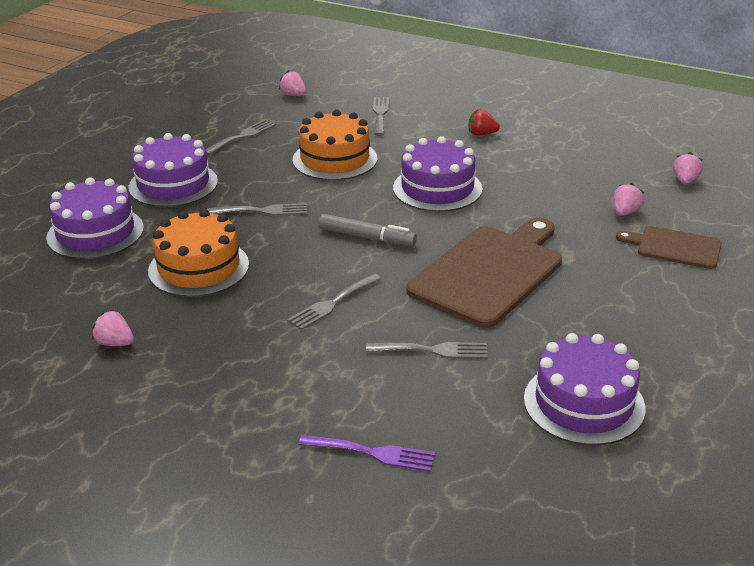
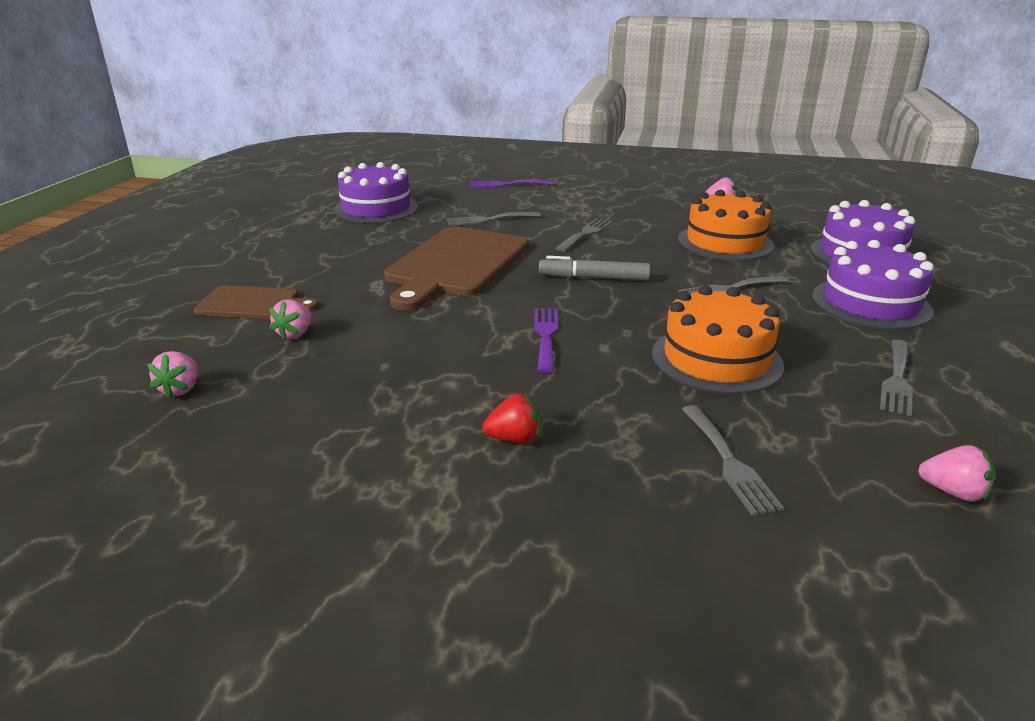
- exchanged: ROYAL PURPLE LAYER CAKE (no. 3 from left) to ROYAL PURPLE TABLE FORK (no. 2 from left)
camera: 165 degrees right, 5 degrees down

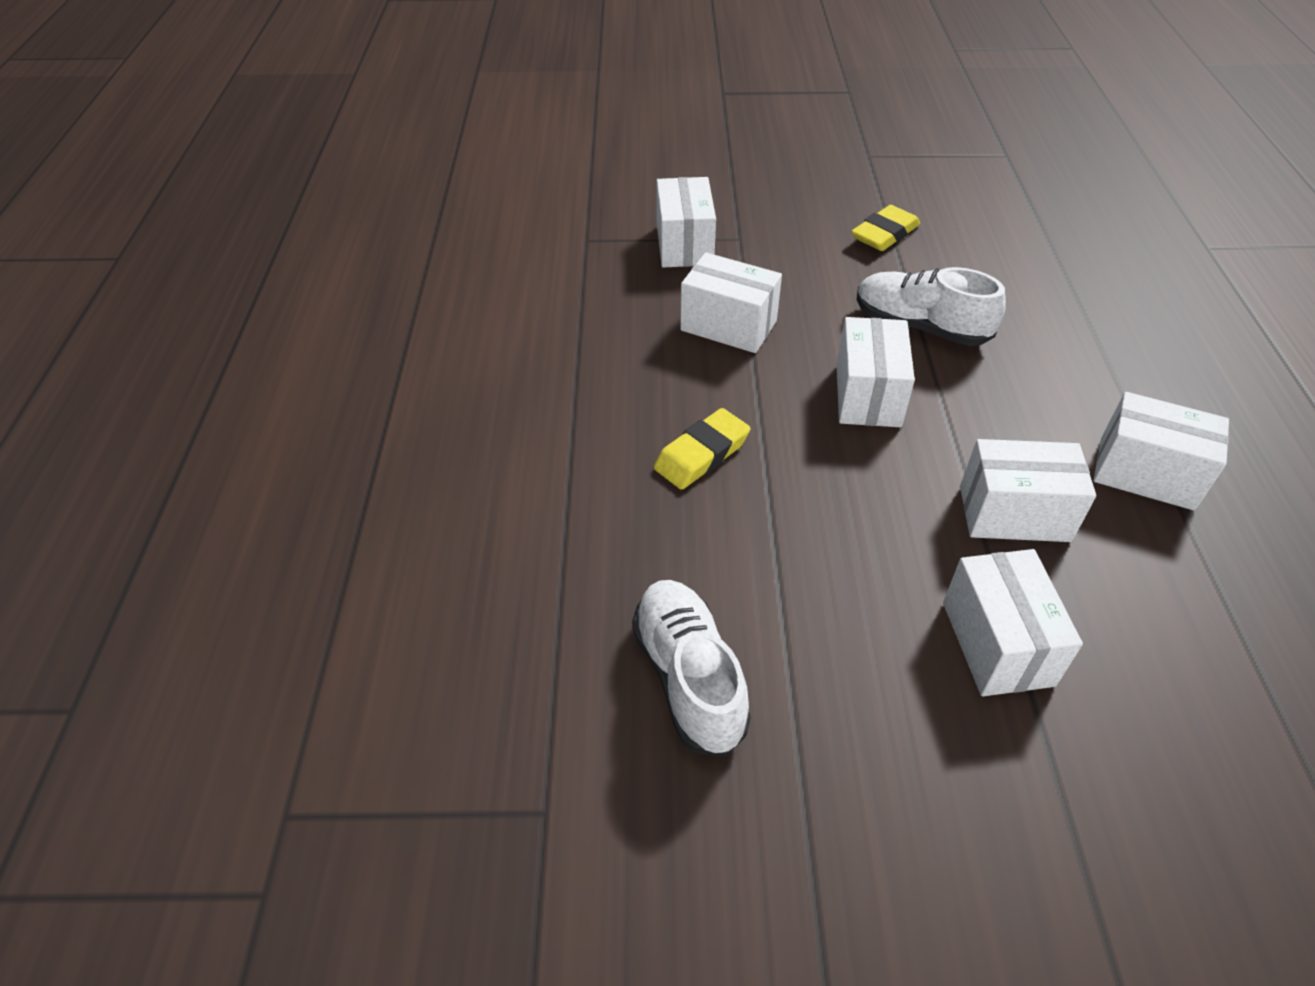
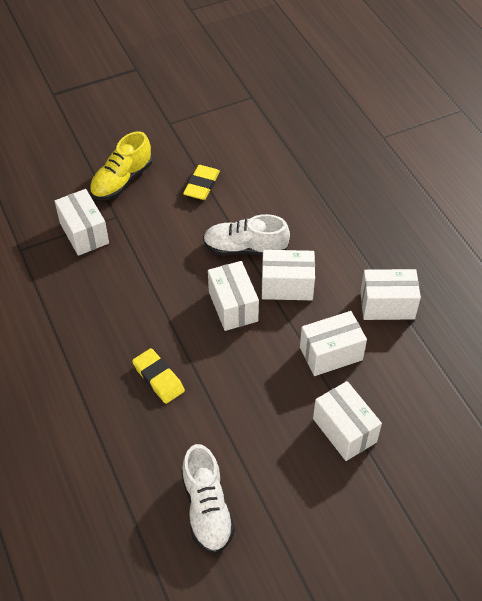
- spun: PURE WHITE LACE-UP SHOE (no. 1 from left) 150 degrees counterclockwise
- spun: YELLOW GUM ERASER (no. 1 from left) 60 degrees counterclockwise
- relocated: PURE WHITE PARCEL (no. 2 from left in the first image) to PURE WHITE PARCEL (no. 3 from left)
- appeared: YELLOW LACE-UP SHOE
camera: 25 degrees left, 5 degrees up

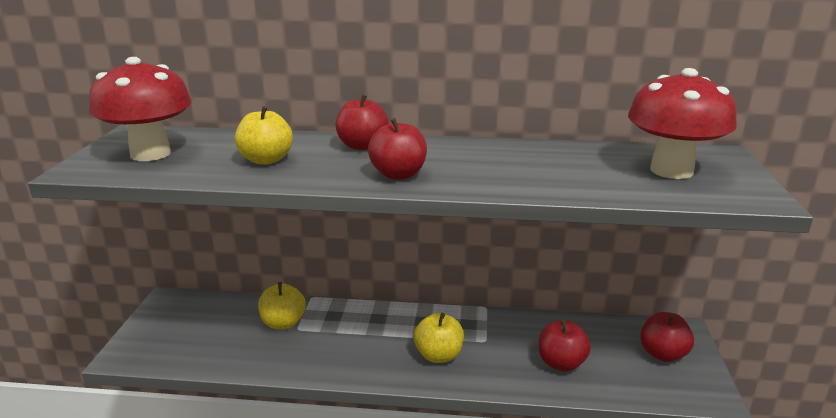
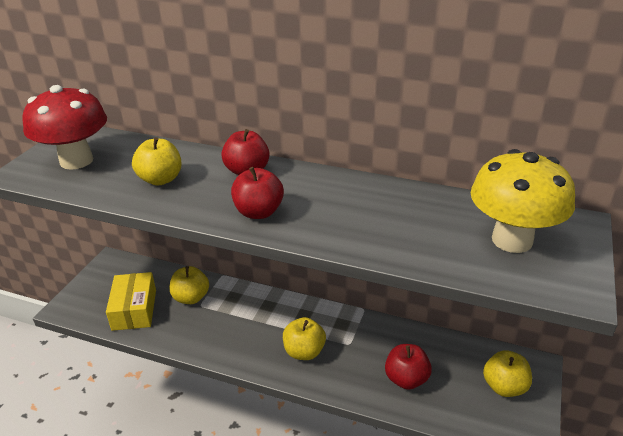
- colour: CRIMSON FUNGUS (no. 2 from left) to YELLOW FUNGUS
- colour: CRIMSON APPLE (no. 4 from left) to YELLOW APPLE (no. 4 from left)
- appeared: YELLOW PARCEL
camera: 15 degrees right, 10 degrees up

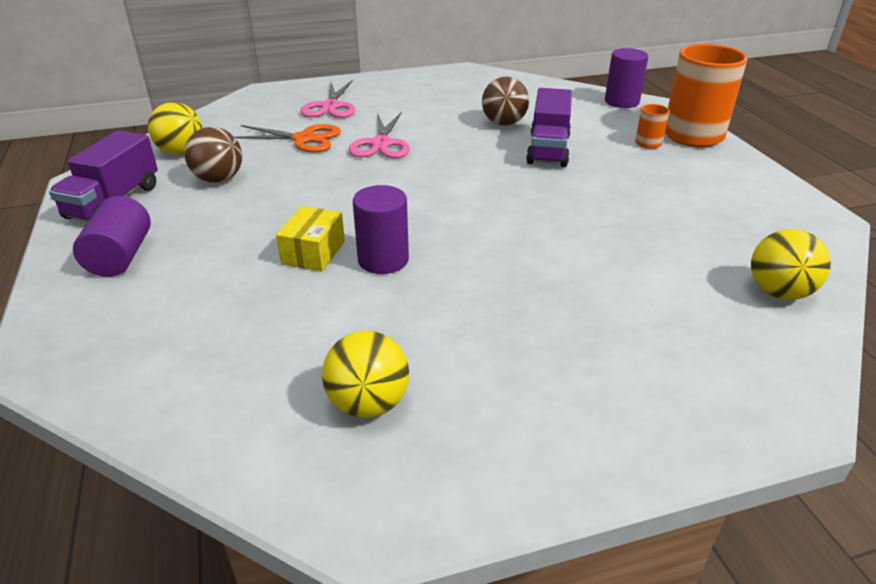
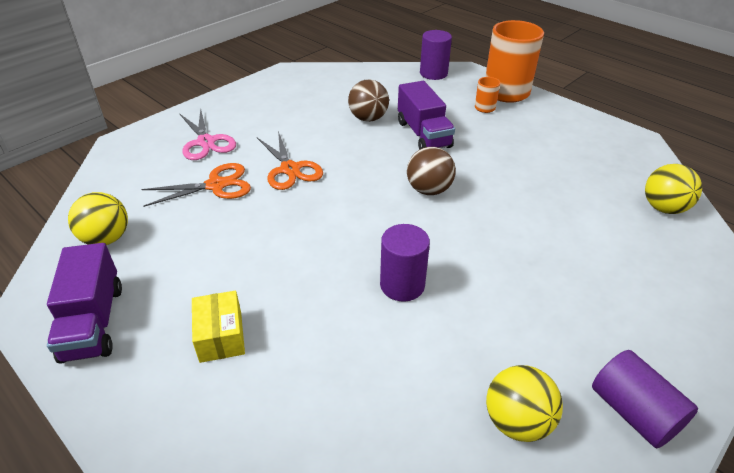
- relocated: ROYAL PURPLE CYLINDER SHAPE (no. 1 from left in the first image) to ROYAL PURPLE CYLINDER SHAPE (no. 3 from left)
- relocated: DARK BROWN PLAY BALL (no. 1 from left in the first image) to DARK BROWN PLAY BALL (no. 2 from left)
- relocated: YELLOW PARCEL
- colour: PINK SCISSORS (no. 2 from left) to ORANGE SCISSORS (no. 2 from left)
camera: 30 degrees left, 5 degrees up

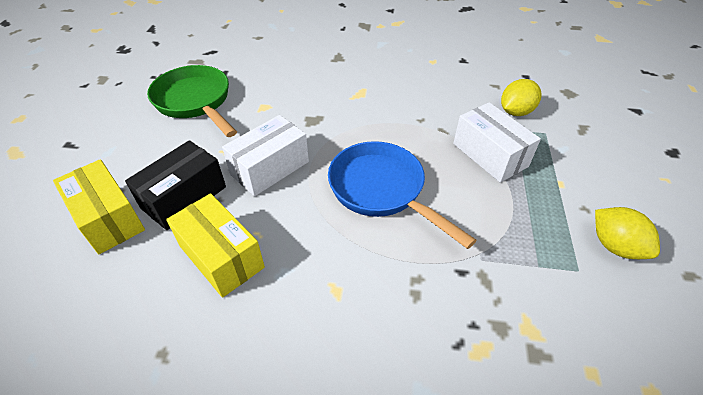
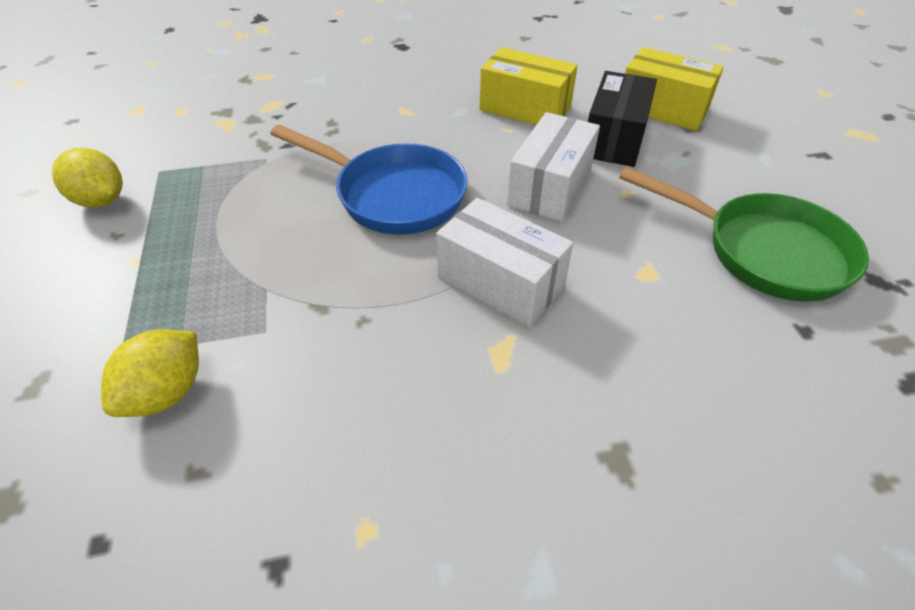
- relocated: PURE WHITE PARCEL (no. 2 from left in the first image) to PURE WHITE PARCEL (no. 1 from left)
camera: 160 degrees right, 0 degrees up

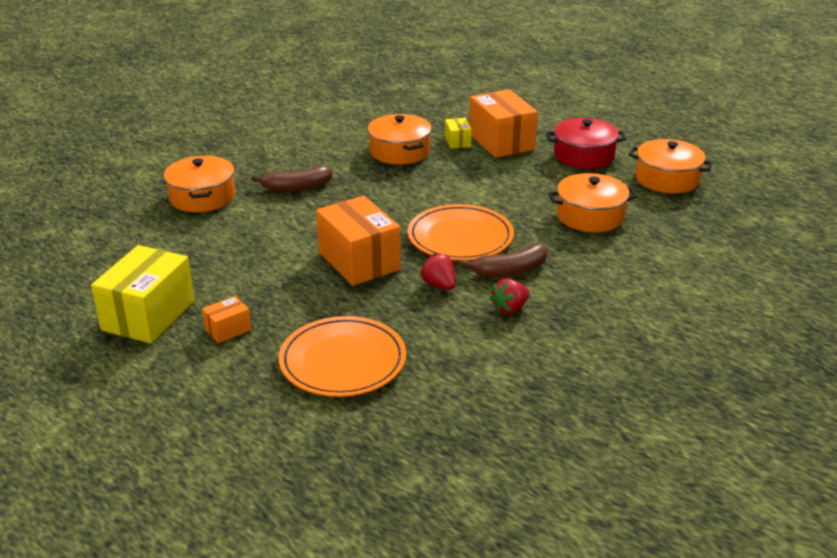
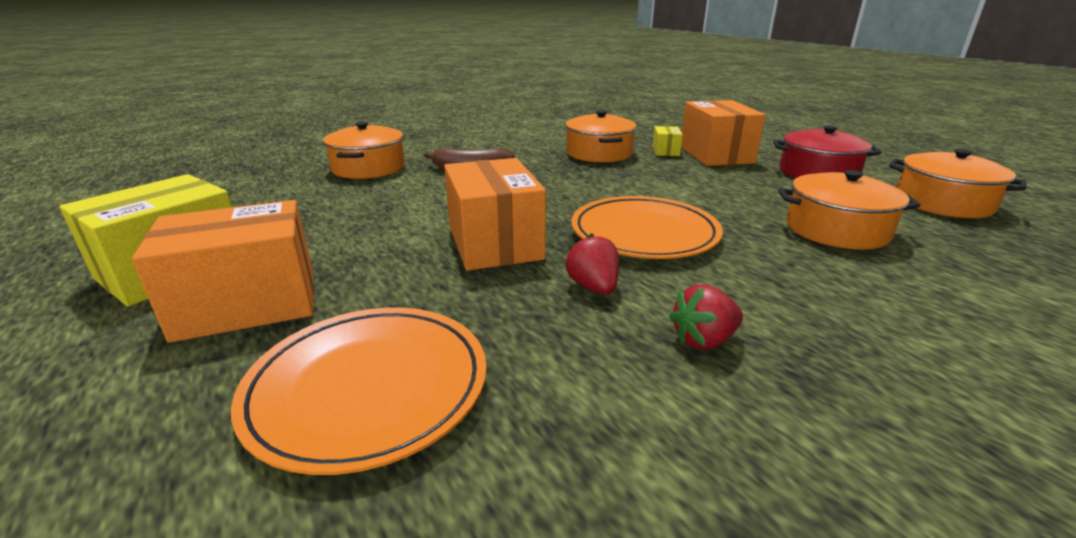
- size: ORANGE PARCEL (no. 1 from left) x2.12
- missing: DARK BROWN BANANA (no. 2 from left)
camera: 15 degrees right, 5 degrees down

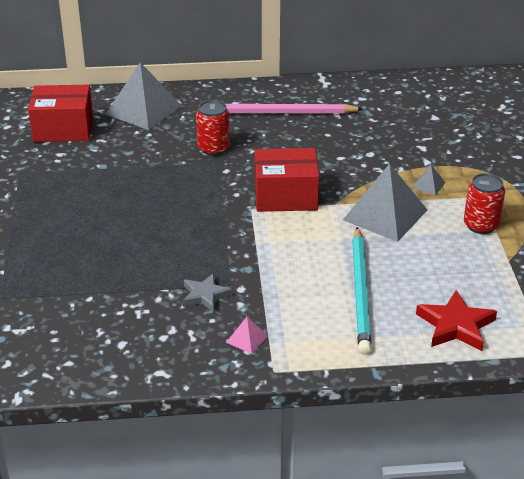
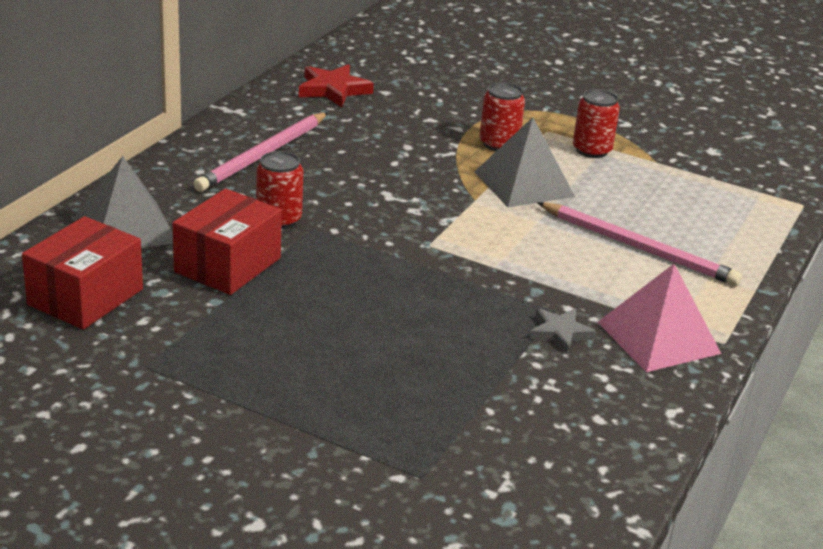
- size: PINK PYRAMID SHAPE x2.35
- relocated: CRIMSON PARCEL (no. 2 from left)
- colour: AQUA LEAD PENCIL to PINK LEAD PENCIL (no. 2 from left)
- exchanged: GREY PYRAMID SHAPE (no. 3 from left) to CRIMSON CAN (no. 2 from left)
- relocated: CRIMSON FIVE-POINTED STAR
camera: 60 degrees left, 5 degrees down

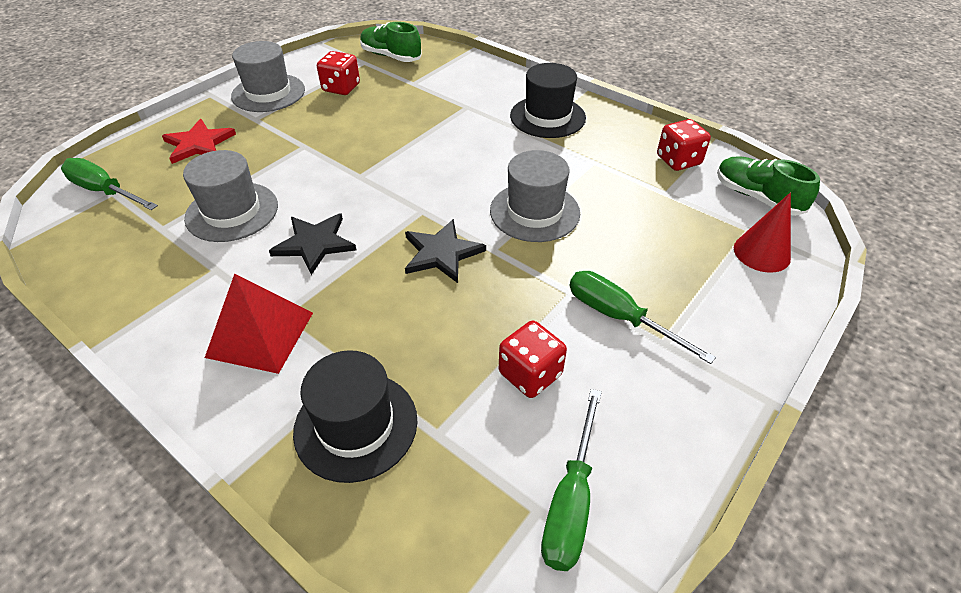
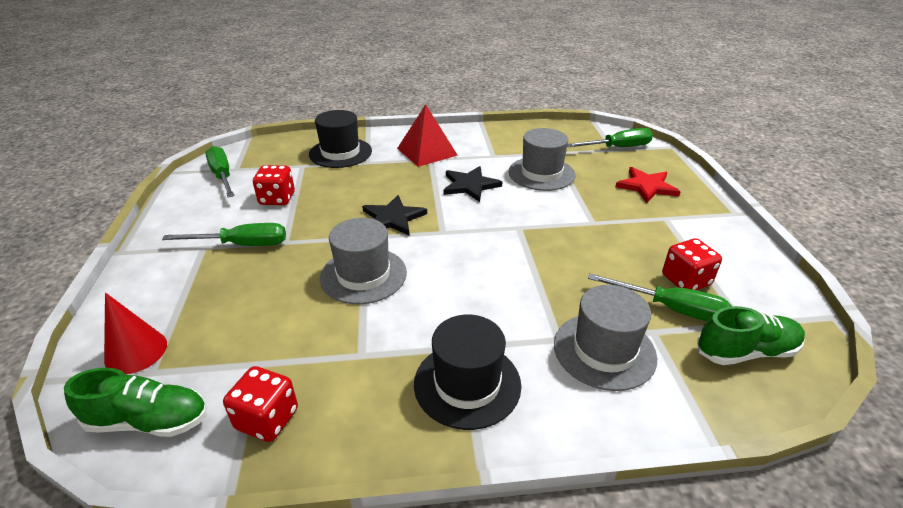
- relocated: GREY HAT (no. 2 from left in the first image) to GREY HAT (no. 3 from left)
- appeared: EMERALD FLAT SCREWDRIVER (no. 4 from left)
camera: 135 degrees right, 10 degrees down

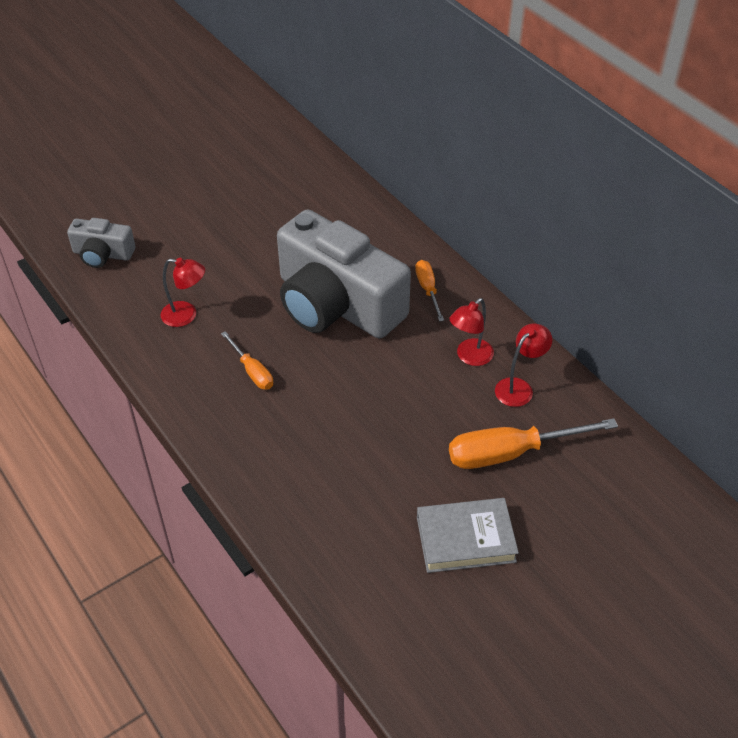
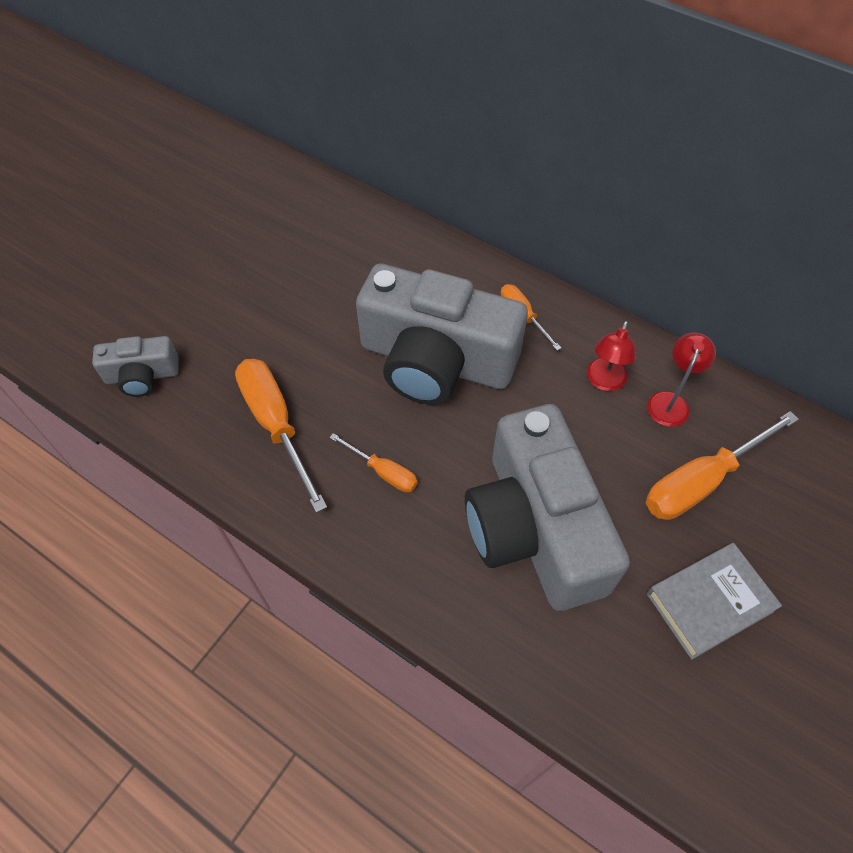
- exchanged: CRIMSON LAMP (no. 1 from left) to ORANGE FLAT SCREWDRIVER (no. 1 from left)
- appeared: GREY PHOTO CAMERA (no. 3 from left)
camera: 20 degrees left, 10 degrees up

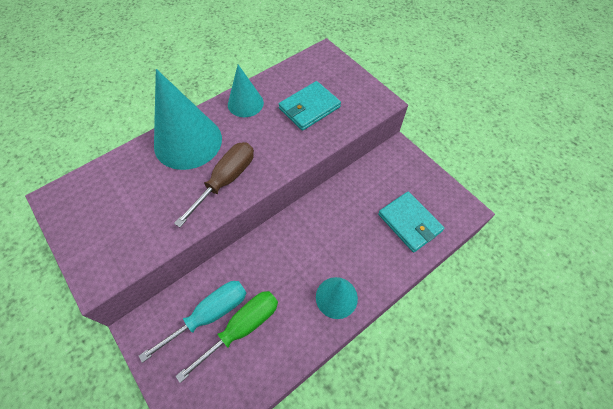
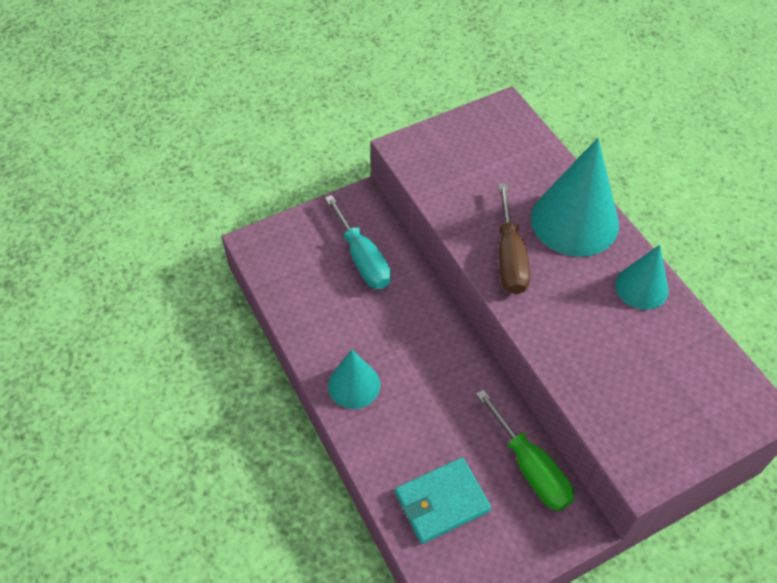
- spun: DARK BROWN FLAT SCREWDRIVER 45 degrees clockwise
- relocated: EMERALD FLAT SCREWDRIVER
- missing: AQUA WALLET (no. 1 from left)
camera: 100 degrees right, 5 degrees down

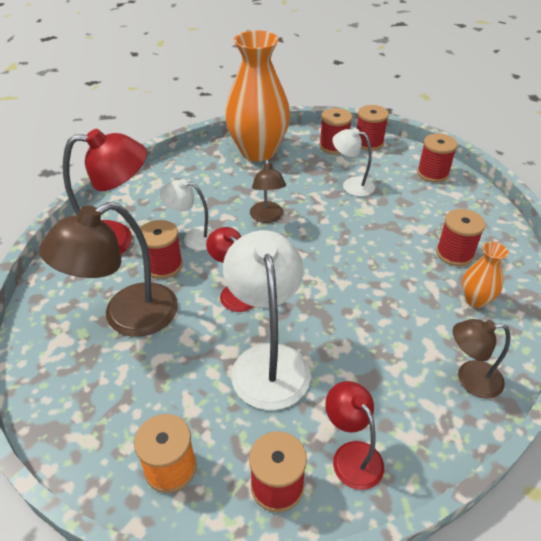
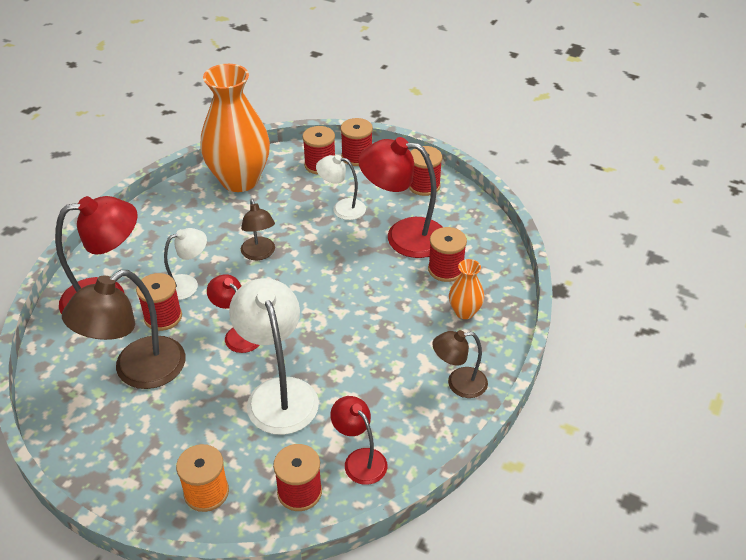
- spun: PURE WHITE LAMP (no. 1 from left) 150 degrees clockwise
- appeared: CRIMSON LAMP (no. 4 from left)
camera: 10 degrees left, 0 degrees up

